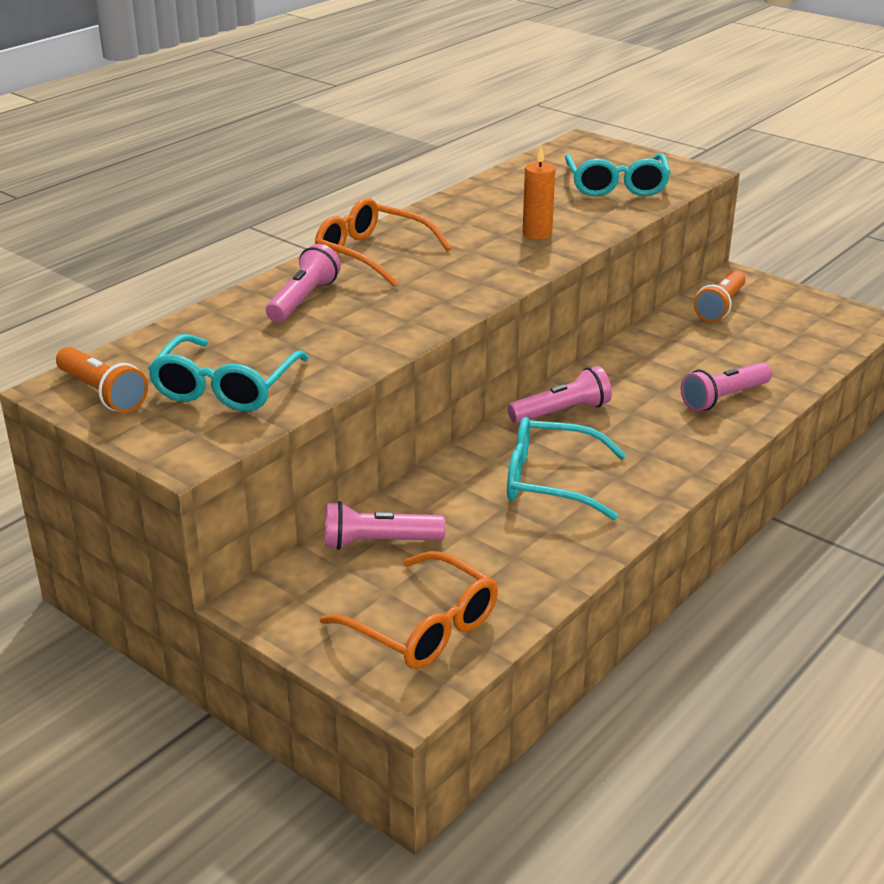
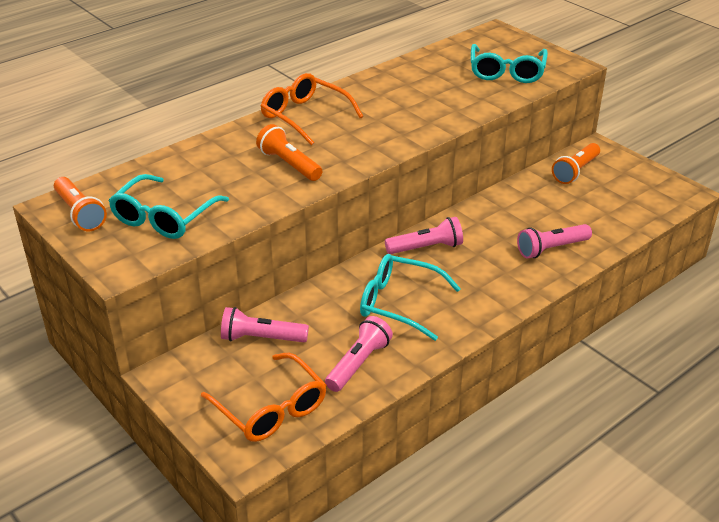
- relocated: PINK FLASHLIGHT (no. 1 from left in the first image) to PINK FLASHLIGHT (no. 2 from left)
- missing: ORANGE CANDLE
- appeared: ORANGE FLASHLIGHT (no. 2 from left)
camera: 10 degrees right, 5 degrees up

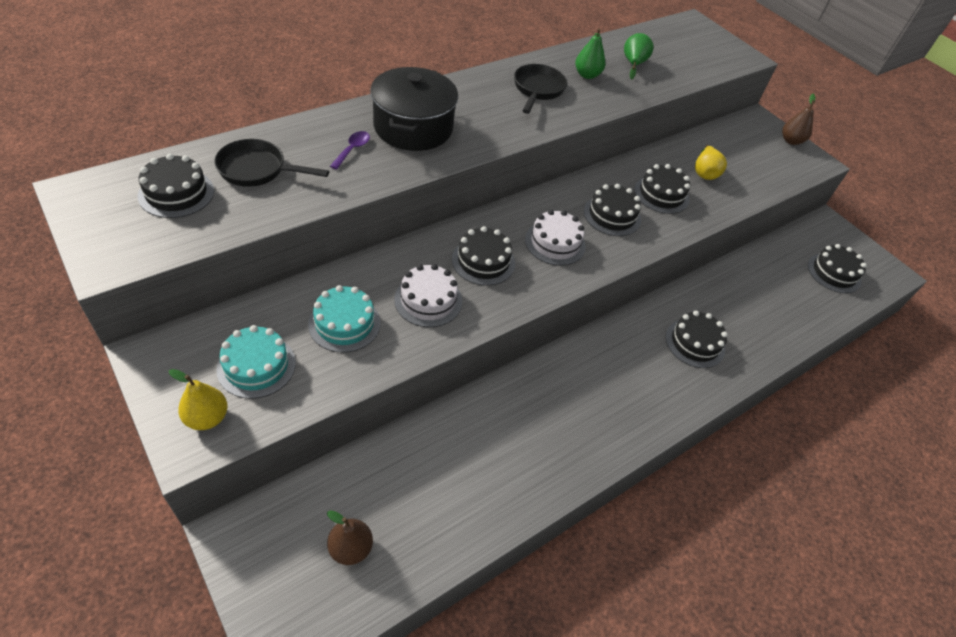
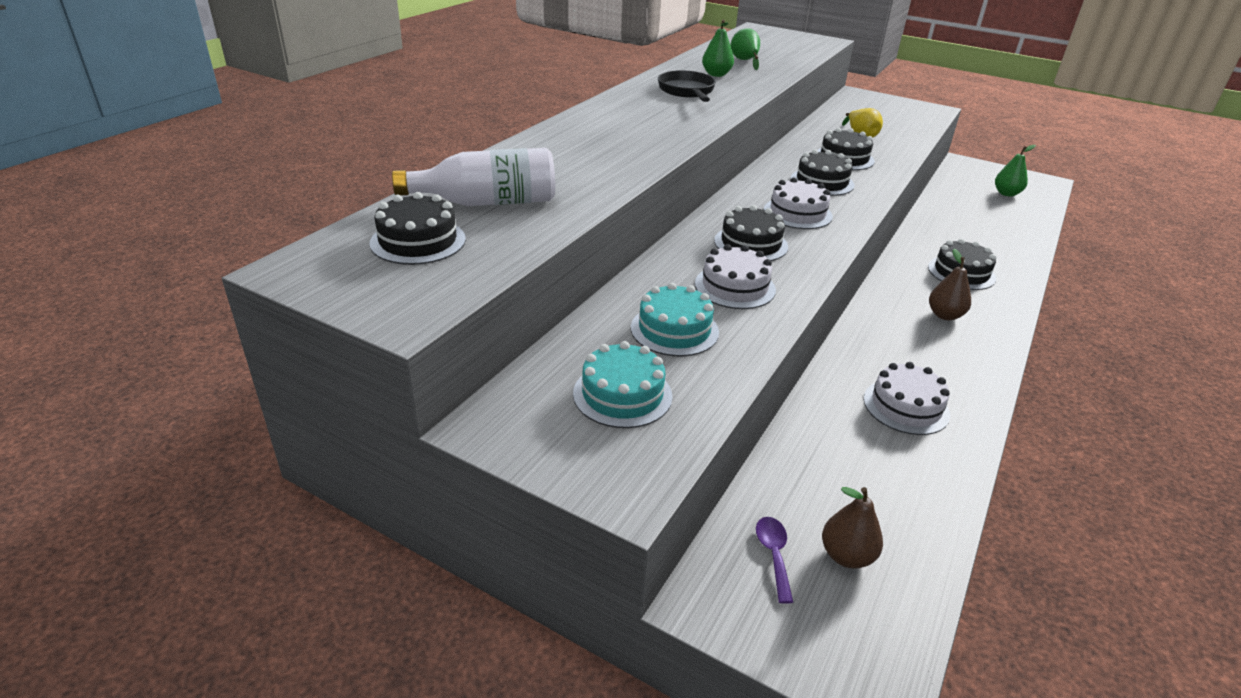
- missing: YELLOW PEAR FRUIT (no. 1 from left)
- exchanged: EBONY SKILLET (no. 1 from left) to PURE WHITE FLASK
- relocated: ROYAL PURPLE SPOON
- missing: EBONY POT
- relocated: DARK BROWN PEAR FRUIT (no. 2 from left)
- exchanged: EBONY LAYER CAKE (no. 6 from left) to EMERALD PEAR FRUIT (no. 3 from left)
- appeared: PURE WHITE LAYER CAKE (no. 3 from left)
camera: 20 degrees left, 15 degrees down

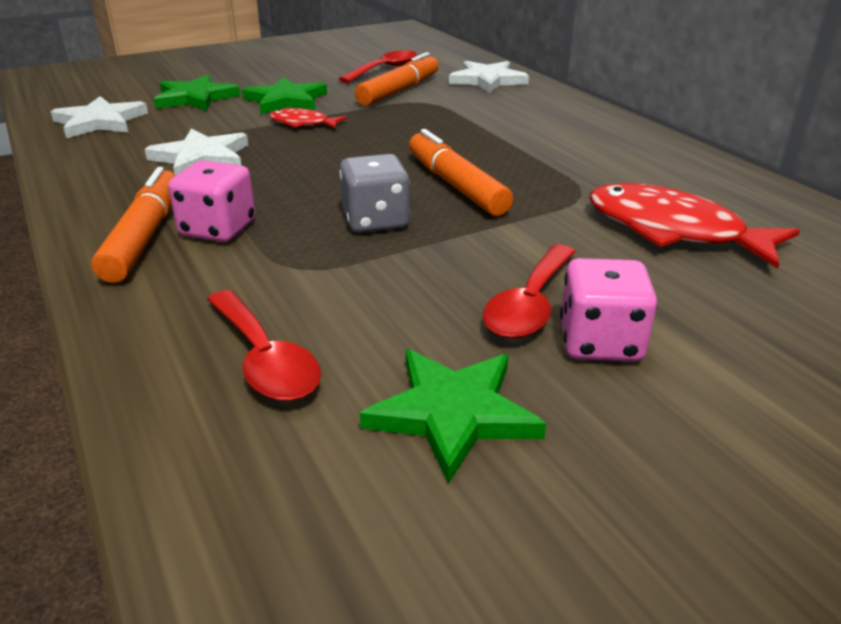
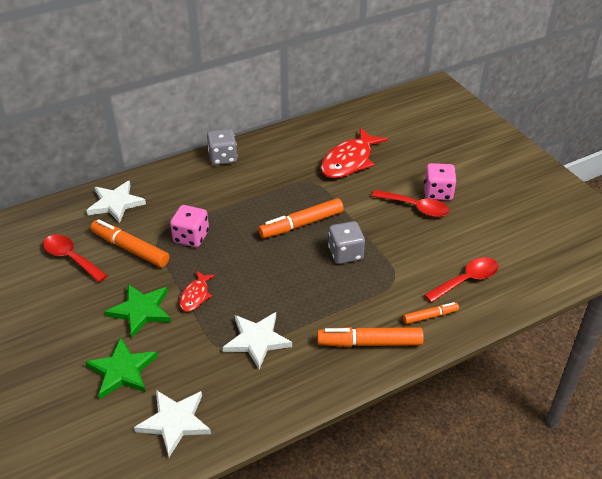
- relocated: PINK DICE (no. 1 from left)
- missing: EMERALD FIVE-POINTED STAR (no. 3 from left)
- appeared: GREY DICE (no. 1 from left)
- appeared: ORANGE MARKER PEN (no. 4 from left)
camera: 90 degrees left, 10 degrees up

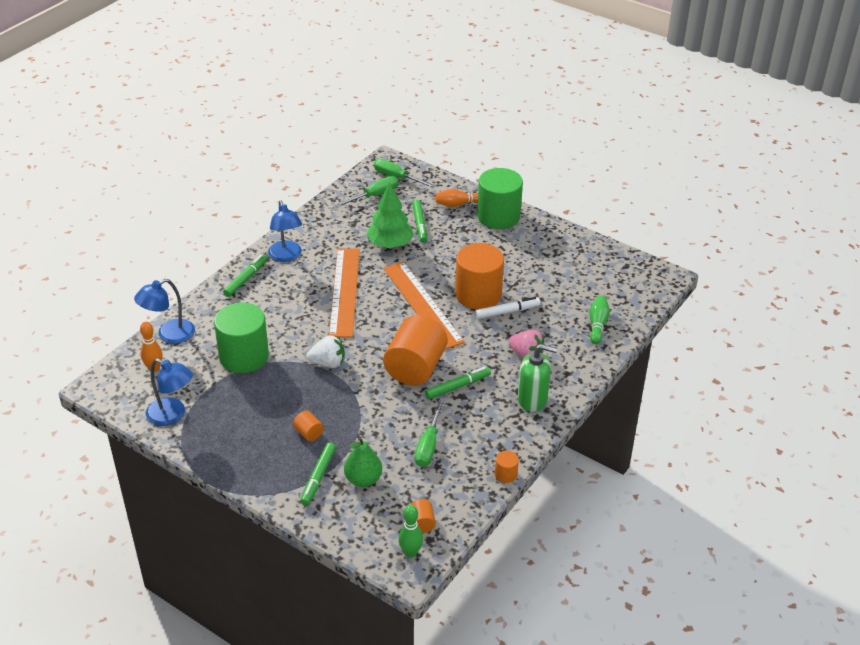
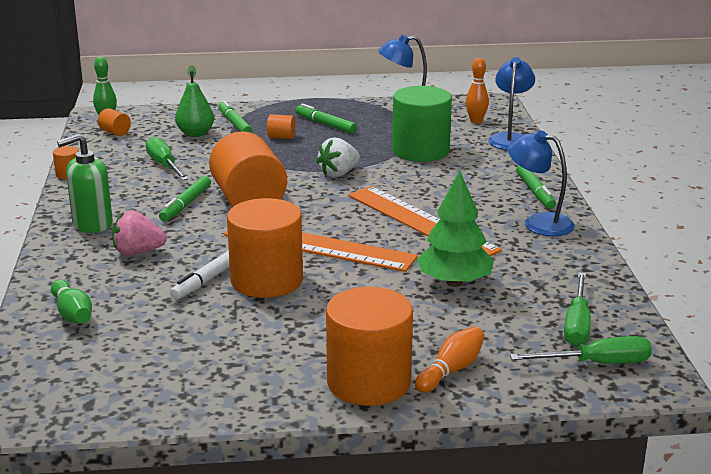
- relocated: EMERALD MARKER PEN (no. 3 from left)
- colour: EMERALD CYLINDER SHAPE (no. 2 from left) to ORANGE CYLINDER SHAPE (no. 6 from left)
camera: 140 degrees right, 15 degrees down

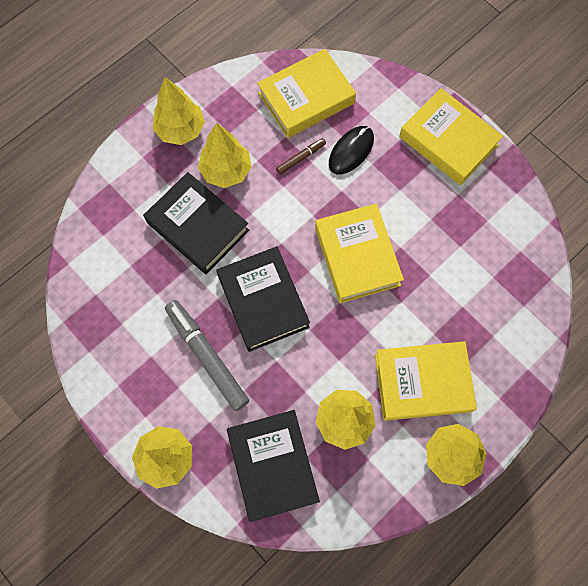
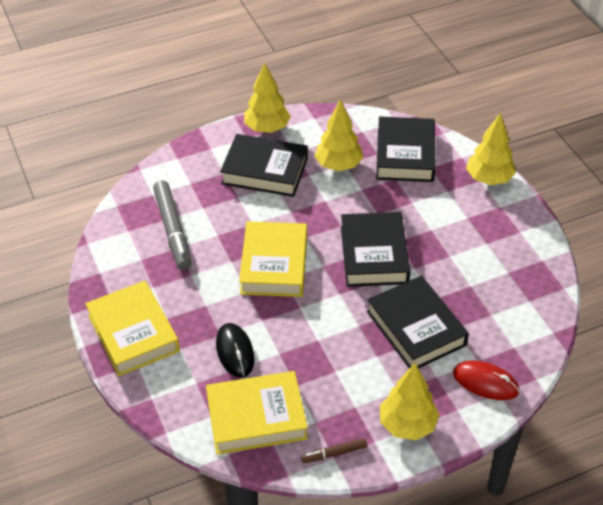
- relocated: GREY MARKER PEN
- missing: YELLOW FIR TREE (no. 3 from left)
- relocated: DARK BROWN MARKER PEN
- spun: EBONY PC MOUSE 75 degrees counterclockwise
- colour: YELLOW HARDCOVER (no. 3 from left) to EBONY HARDCOVER (no. 1 from left)
- appeared: CRIMSON PC MOUSE
camera: 160 degrees left, 25 degrees down

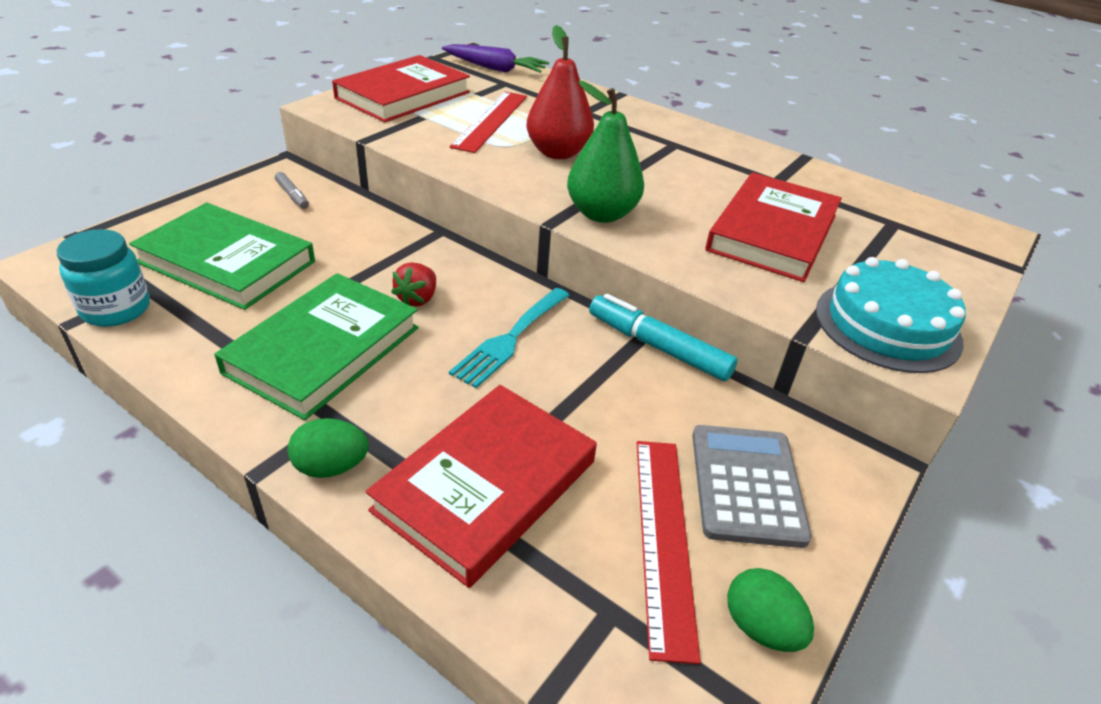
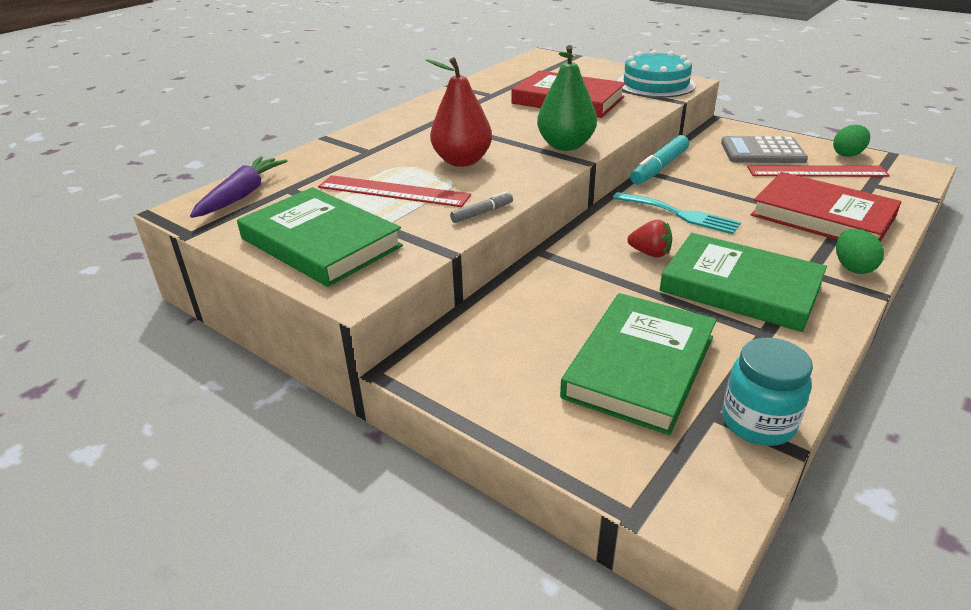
- relocated: GREY MARKER PEN
- colour: CRIMSON HARDCOVER (no. 1 from left) to EMERALD HARDCOVER (no. 1 from left)
camera: 85 degrees left, 5 degrees down

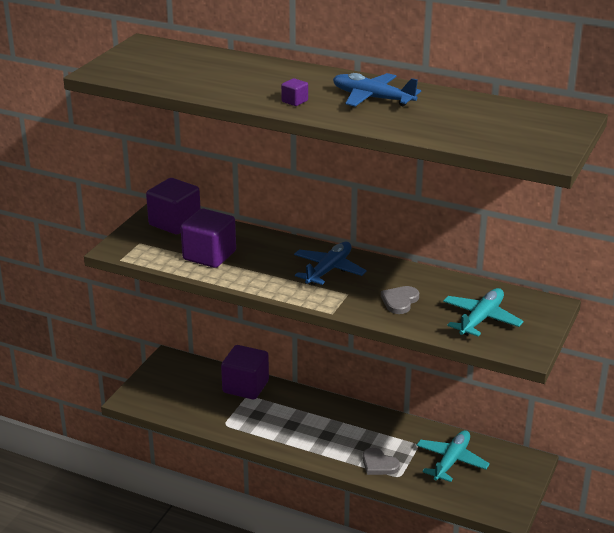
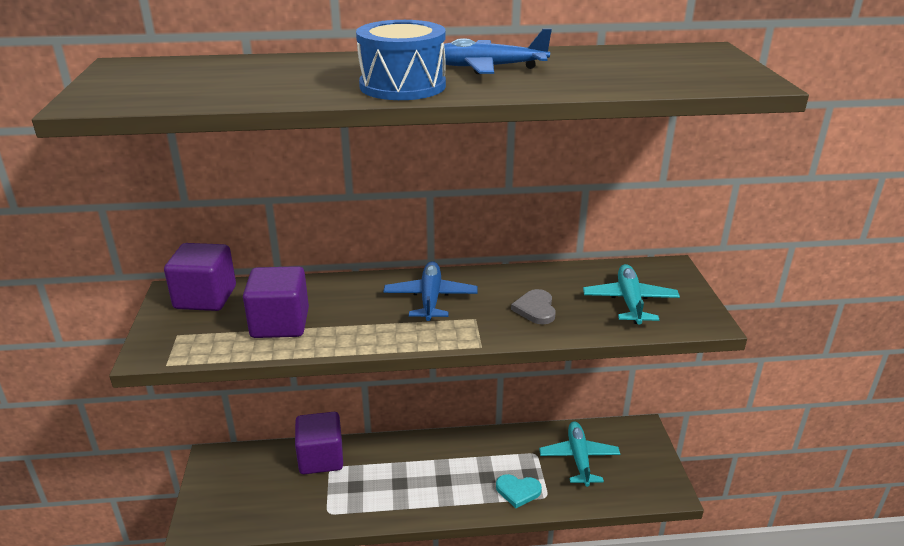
- exchanged: ROYAL PURPLE BLOCK (no. 4 from left) to BLUE TOY DRUM
- colour: GREY HEART (no. 1 from left) to AQUA HEART
camera: 30 degrees left, 0 degrees up

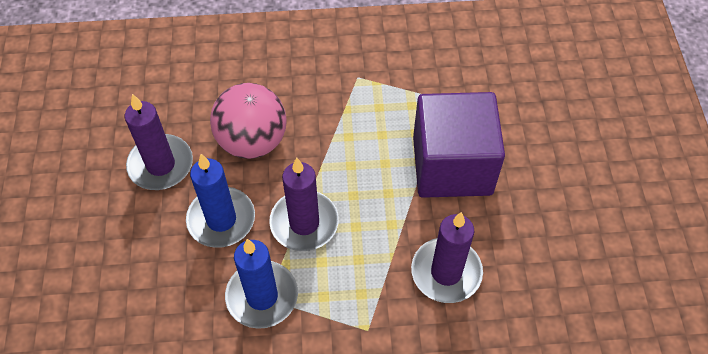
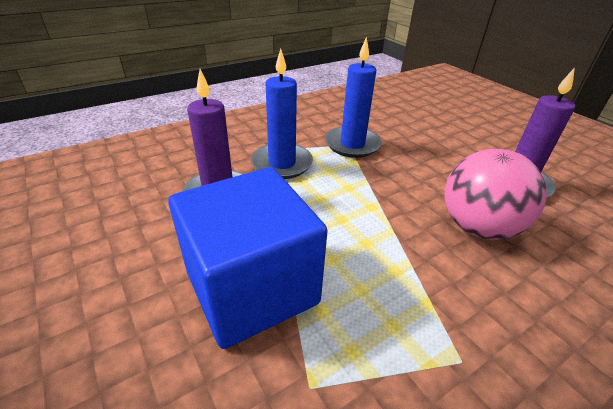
- relocated: BLUE CANDLE (no. 1 from left)
- missing: ROYAL PURPLE CANDLE (no. 2 from left)
- colour: ROYAL PURPLE BLOCK to BLUE BLOCK
camera: 150 degrees right, 20 degrees down

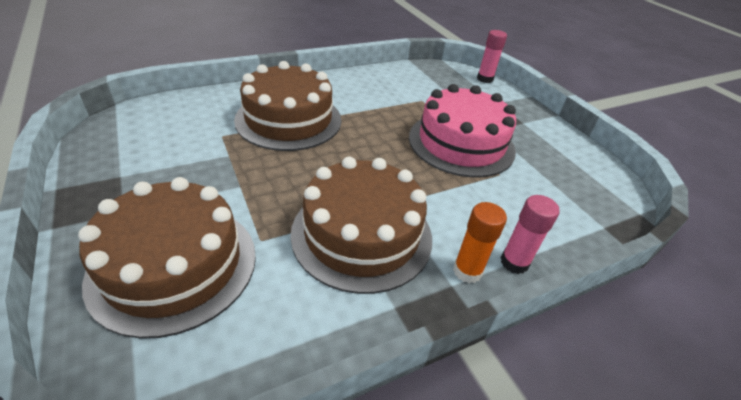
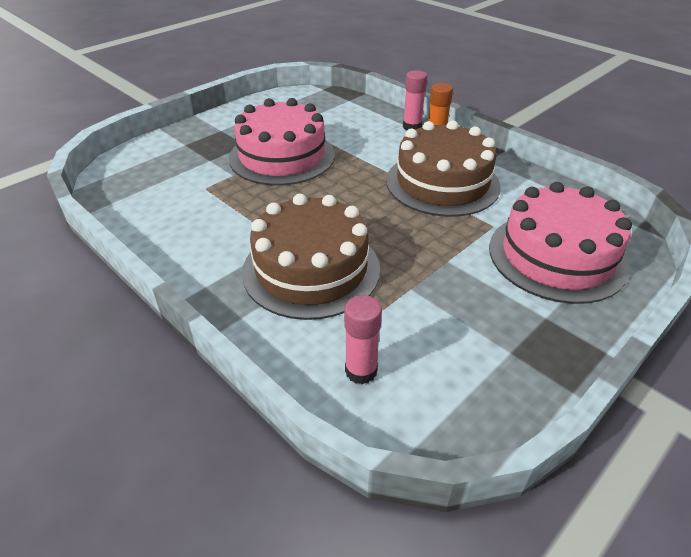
- colour: DARK BROWN LAYER CAKE (no. 1 from left) to PINK LAYER CAKE (no. 2 from left)
- relocated: PINK STICK OF GLUE (no. 1 from left)
camera: 105 degrees left, 0 degrees up

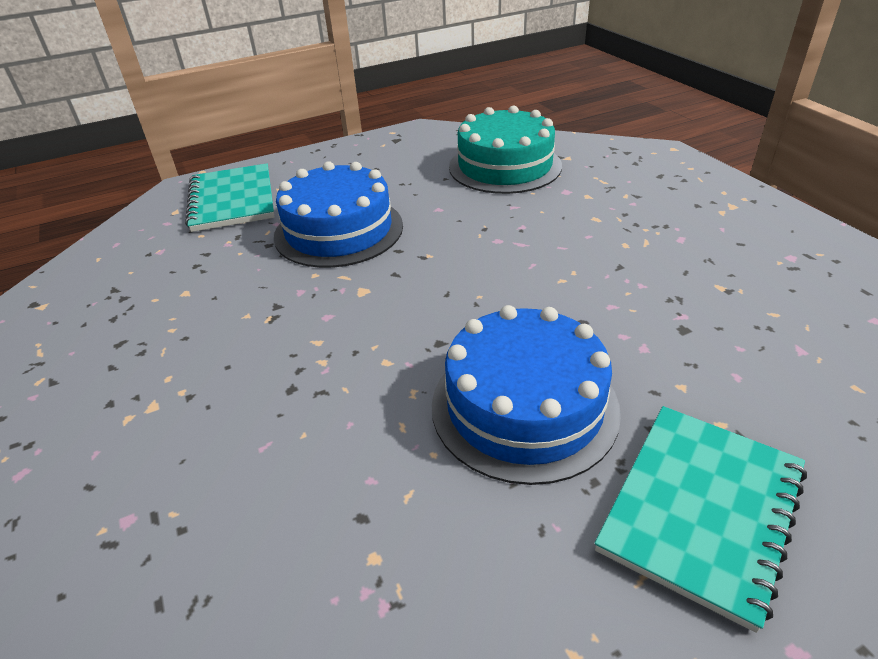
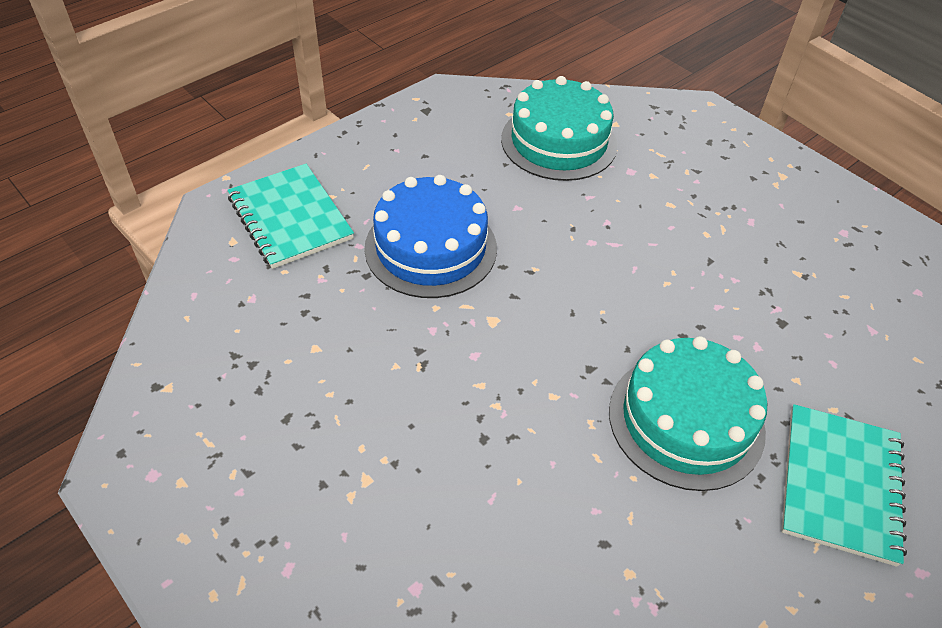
- colour: BLUE LAYER CAKE (no. 2 from left) to AQUA LAYER CAKE (no. 2 from left)
camera: 20 degrees left, 10 degrees up

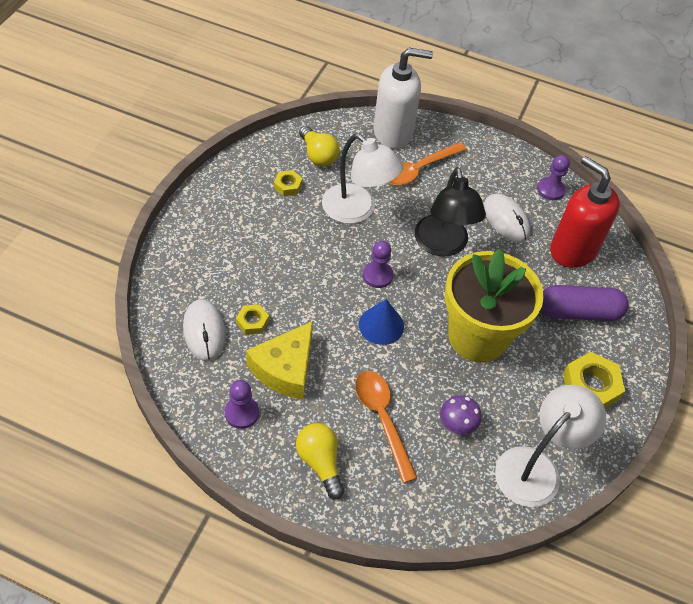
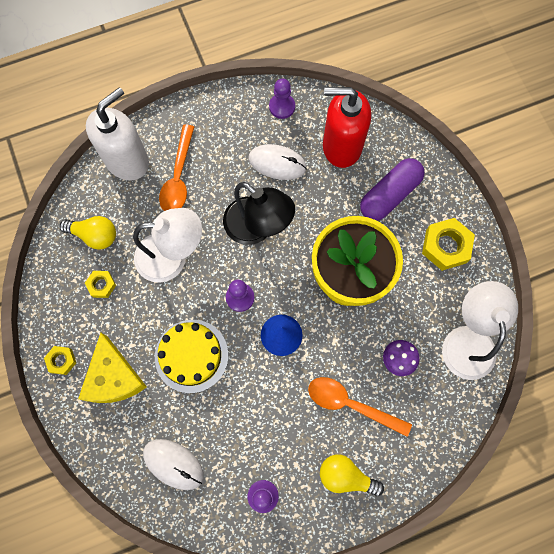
- relocated: YELLOW HEX NUT (no. 1 from left)
- relocated: YELLOW CHEESE WEDGE
- appeared: YELLOW LAYER CAKE
camera: 40 degrees left, 20 degrees up

